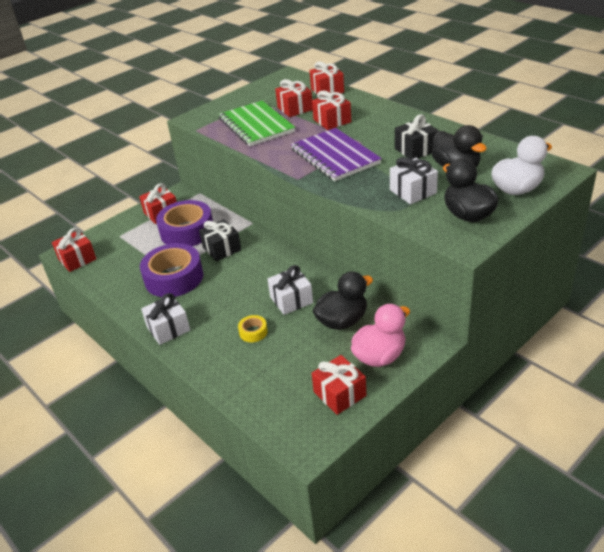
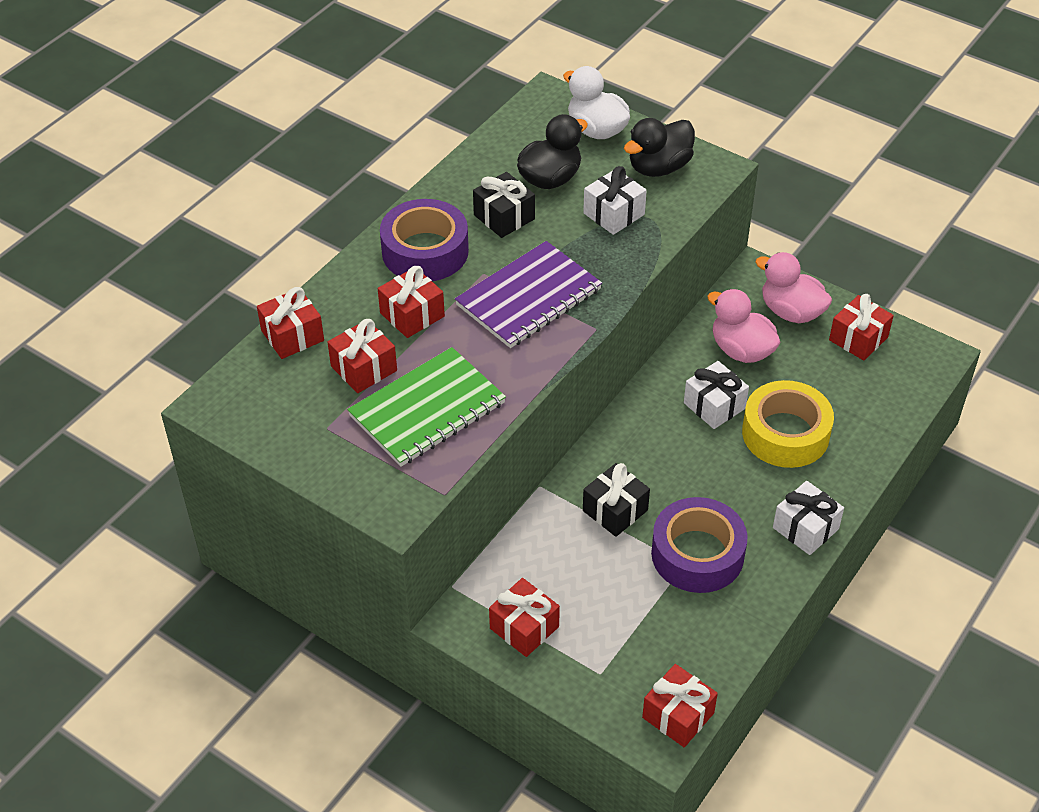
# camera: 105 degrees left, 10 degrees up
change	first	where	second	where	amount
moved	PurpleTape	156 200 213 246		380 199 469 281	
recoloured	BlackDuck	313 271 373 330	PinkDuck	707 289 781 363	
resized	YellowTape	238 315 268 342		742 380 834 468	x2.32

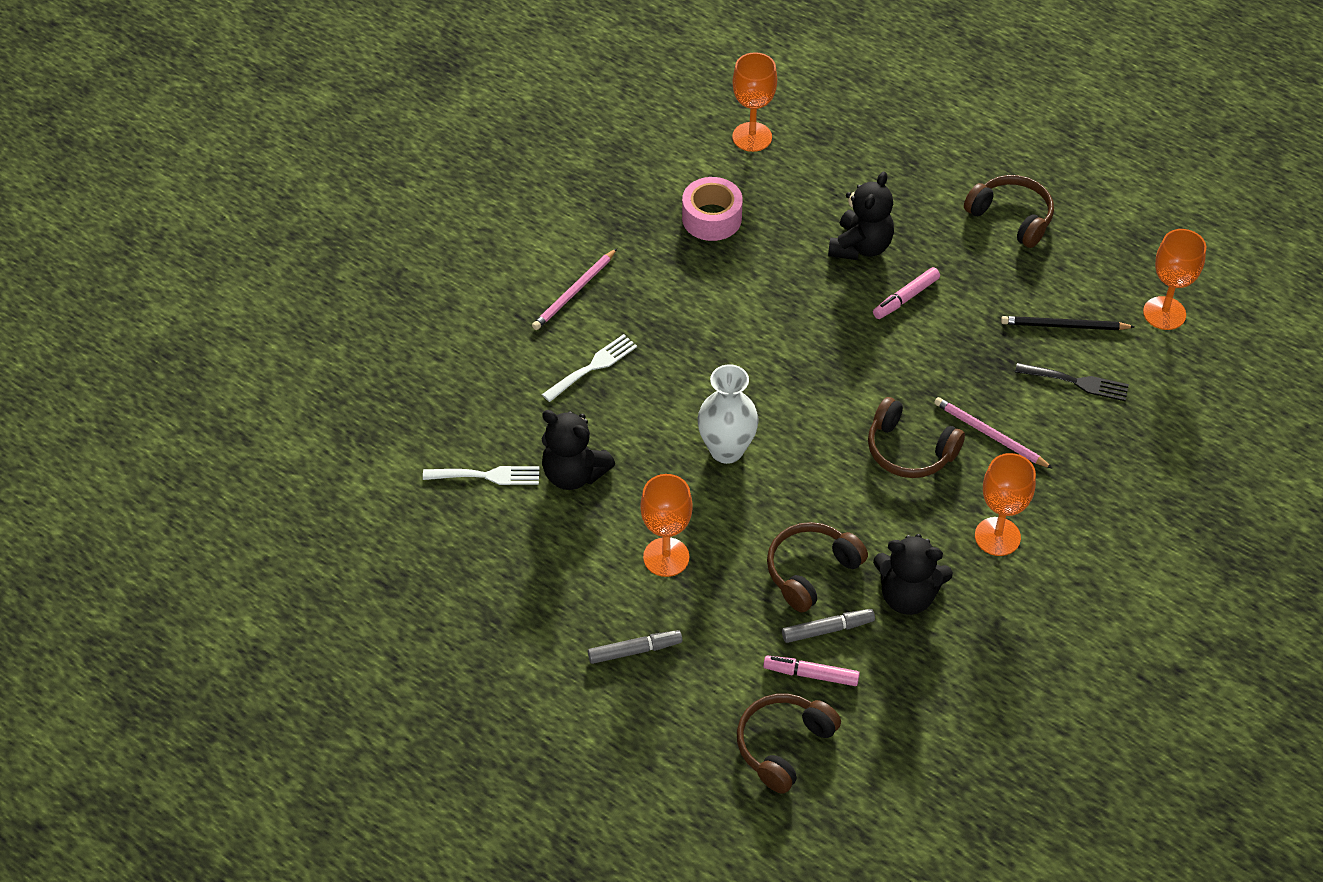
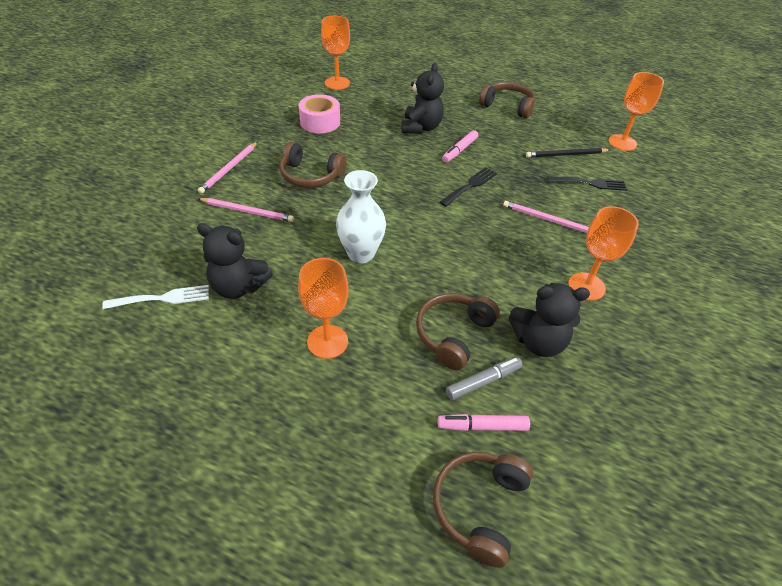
# camera: 15 degrees left, 5 degrees down
change	first	where	second	where	amount
removed	GreyMarker	588 630 682 664			
added			BlackFork	440 167 497 207	
moved	BrownHeadphones	868 397 965 478		279 142 346 188	
replaced	WhiteFork	542 334 637 402	PinkPencil	198 198 294 222	

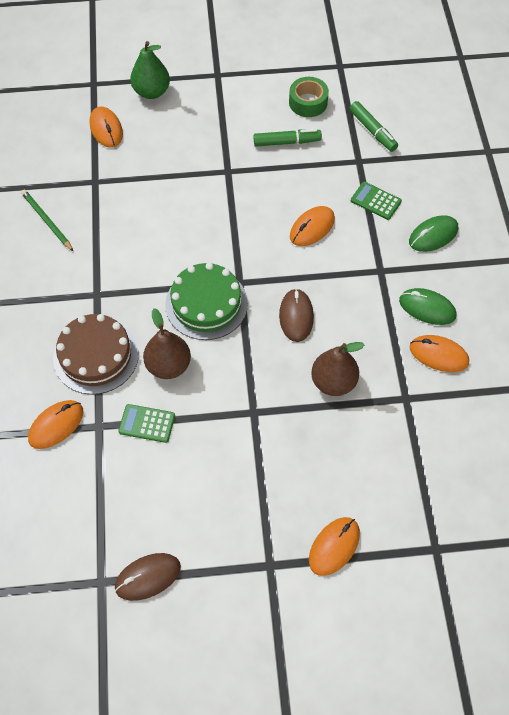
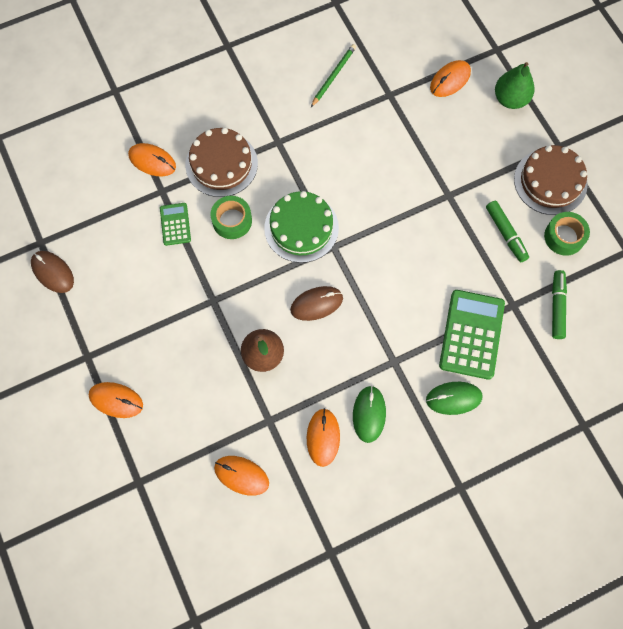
# camera: 70 degrees right, 10 degrees up
change	first	where	second	where	amount
added			BrownCake	514 145 588 215	
moved	OrangeMouse	290 206 335 246		214 456 269 496	
replaced	BrownPear	143 308 191 379	GreenTape	211 196 252 239	
turned	GreenMarker	349 101 398 152		552 270 567 339	150 degrees clockwise
turned	GreenMouse	409 215 458 252		426 382 482 415	45 degrees counterclockwise
resized	GreenCalculator	351 182 402 220		439 290 505 380	x1.89

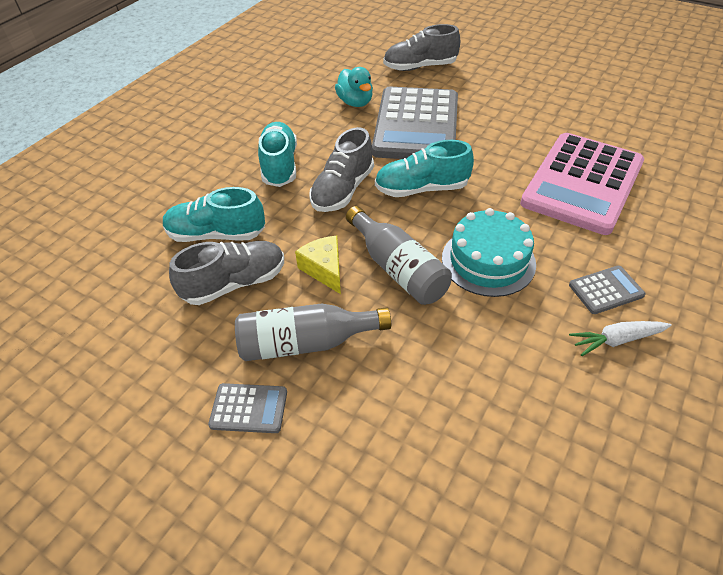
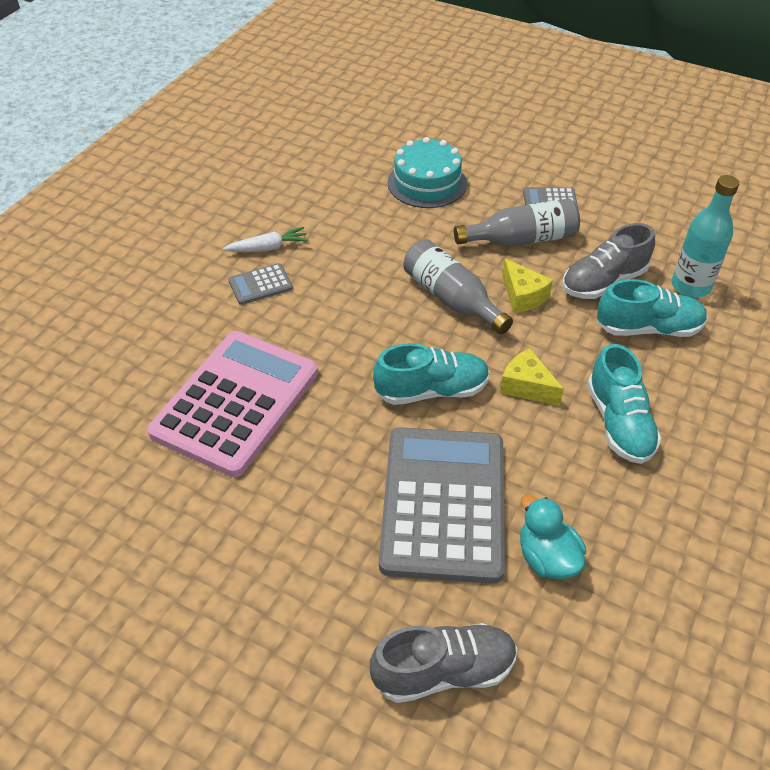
# camera: 175 degrees right, 0 degrees up
change	first	where	second	where	amount
added			TurquoiseBottle	672 175 739 298	
moved	TurquoiseCake	442 208 536 297		387 137 467 208	
replaced	GreyShoe	309 127 374 212	YellowCheese	500 348 564 406	

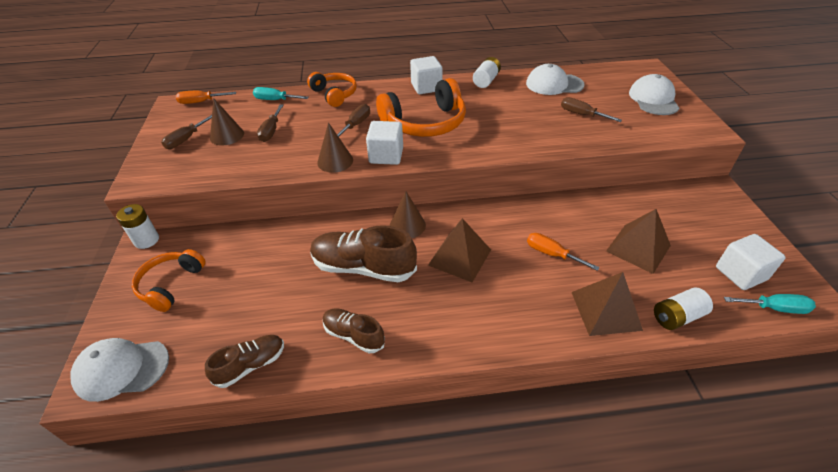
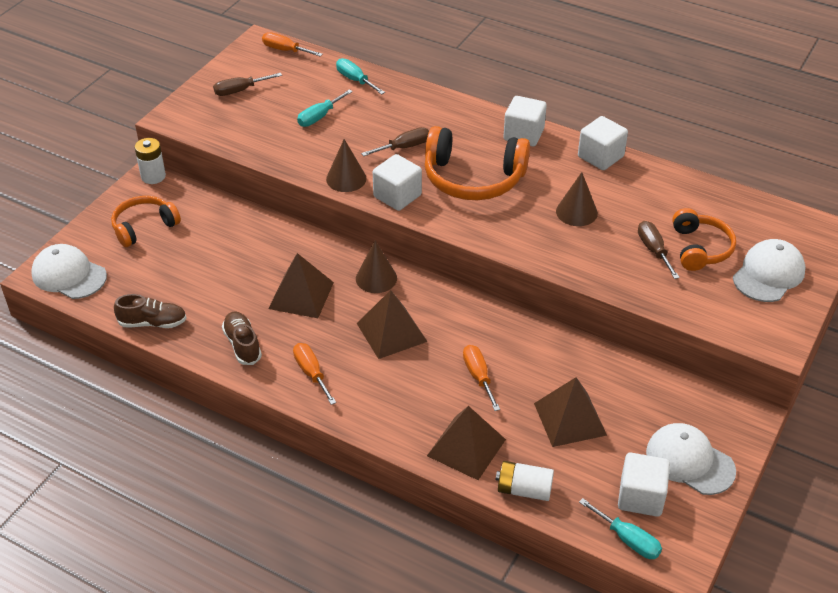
# camera: 35 degrees right, 0 degrees up
change	first	where	second	where	amount
added			OrangeScrewdriver	293 343 336 405	
moved	BrownCone	210 98 244 146		556 172 598 226	
moved	OrangeHeadphones	307 72 357 107		672 208 736 271	
moved	WhiteCap	526 64 584 95		646 423 736 495	
replaced	BrownShoe	310 225 417 282	BrownPyramid	268 253 334 318	
replaced	WhiteBattery	473 57 501 88	WhiteCube	578 116 628 170	
recoloured	BrownScrewdriver	257 104 284 142	TurquoiseScrewdriver	297 89 353 127	

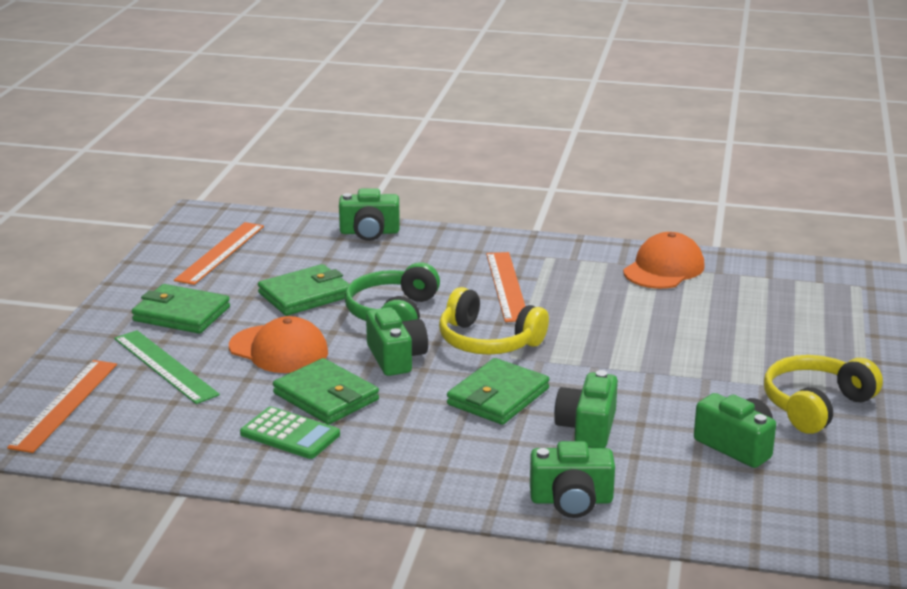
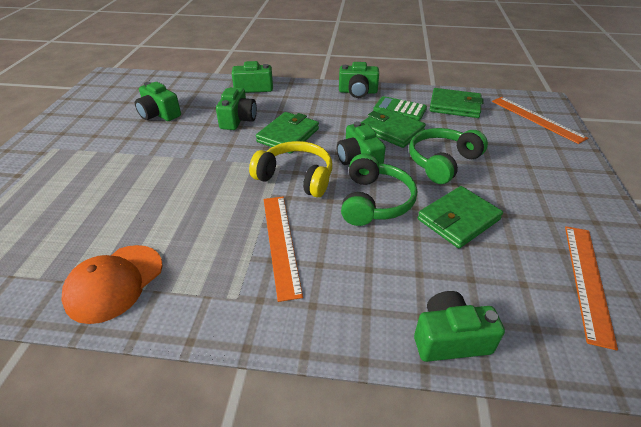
# camera: 175 degrees right, 15 degrees up
change	first	where	second	where	amount
removed	GreenRuler	114 330 220 404			
removed	YellowHeadphones	764 355 883 434			
added			GreenCamera	339 62 379 98	
moved	GreenWallet	132 284 230 334		430 88 483 118	
replaced	OrangeCap	229 316 328 373	GreenHeadphones	409 128 488 184	
turned	OrangeRuler	7 360 117 453		492 97 588 144	45 degrees counterclockwise

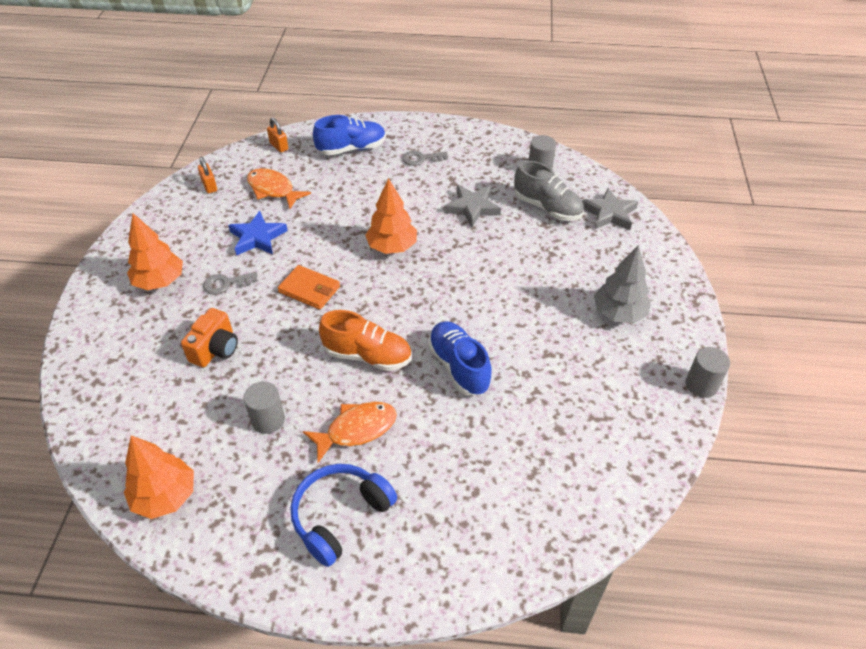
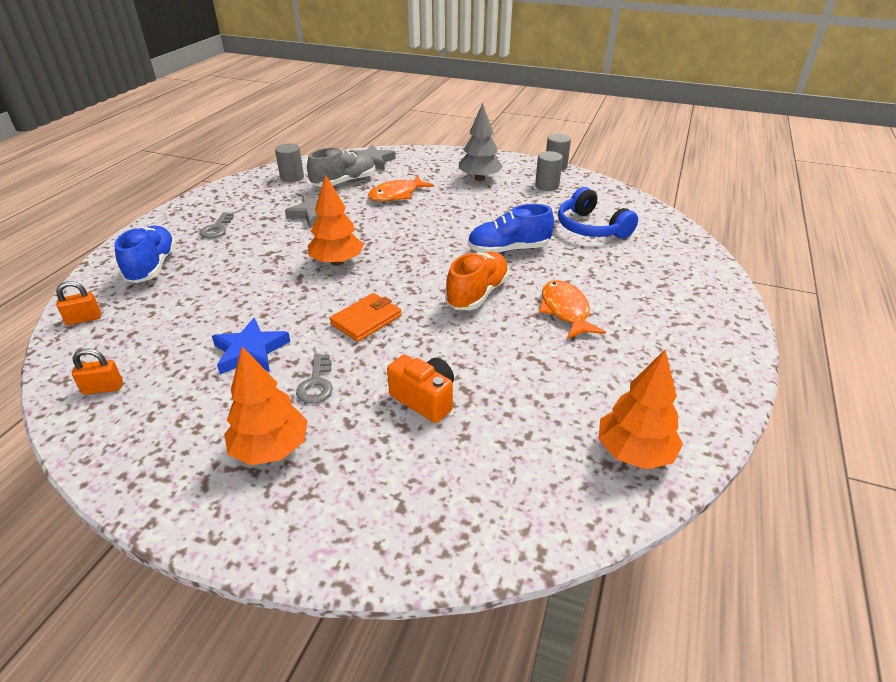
# camera: 75 degrees left, 10 degrees down
change	first	where	second	where	amount
moved	GreyCylinder	244 381 285 434		535 151 563 191	
moved	OrangeFish	247 168 311 209		368 175 434 202	
moved	BlueHeadphones	291 464 397 567		558 187 638 239	

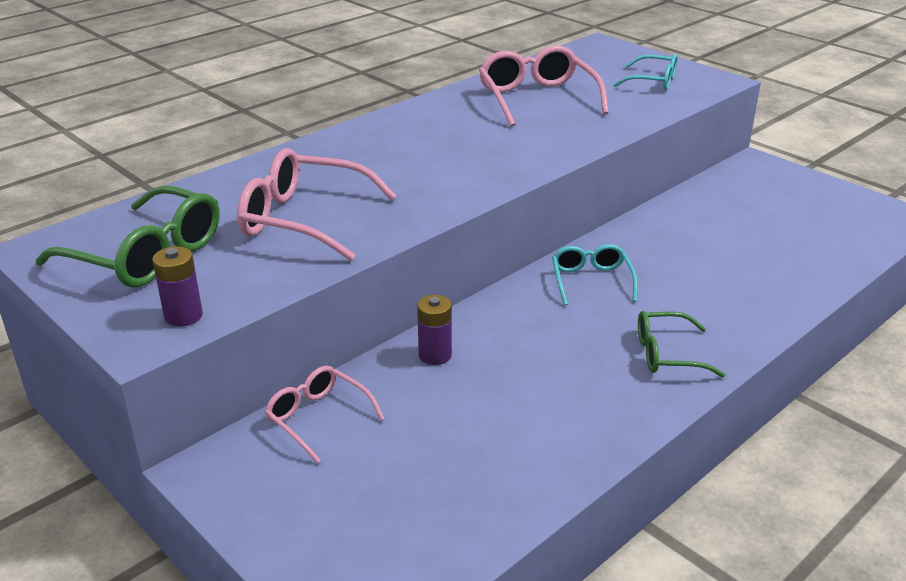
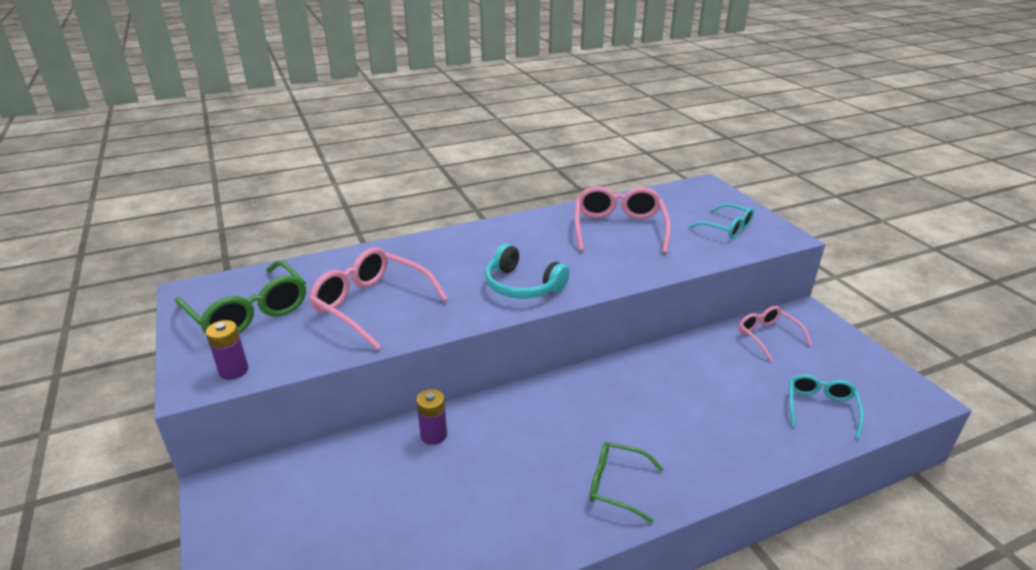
# camera: 20 degrees right, 0 degrees up
change	first	where	second	where	amount
added			TurquoiseHeadphones	485 244 569 299	
moved	PinkGlasses	265 366 385 463		738 306 812 361	
moved	TurquoiseGlasses	552 244 638 305		790 374 864 438	

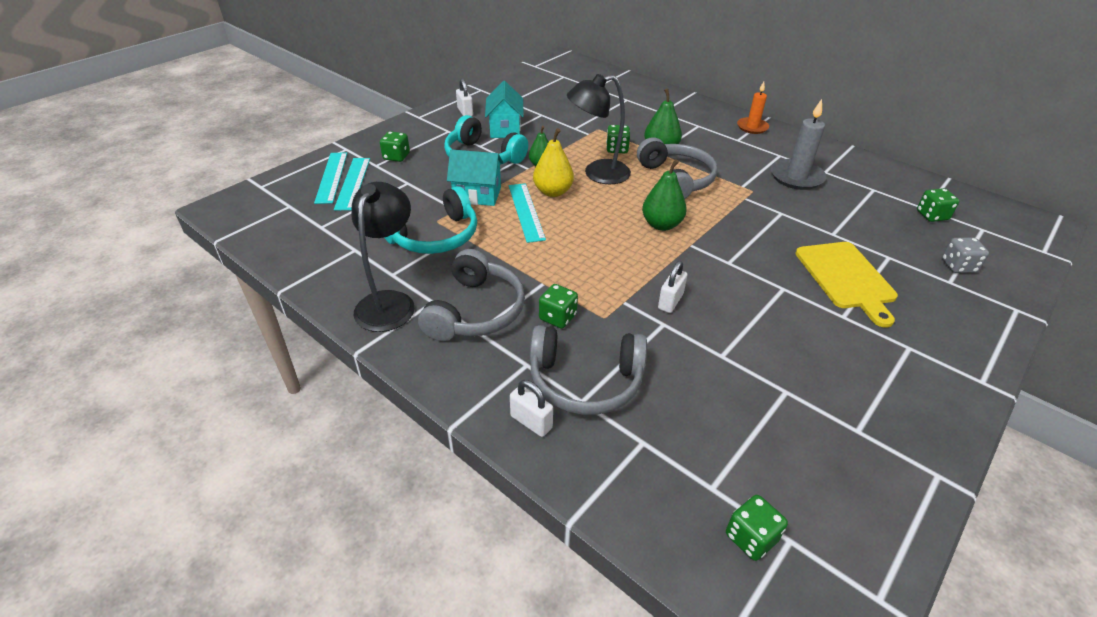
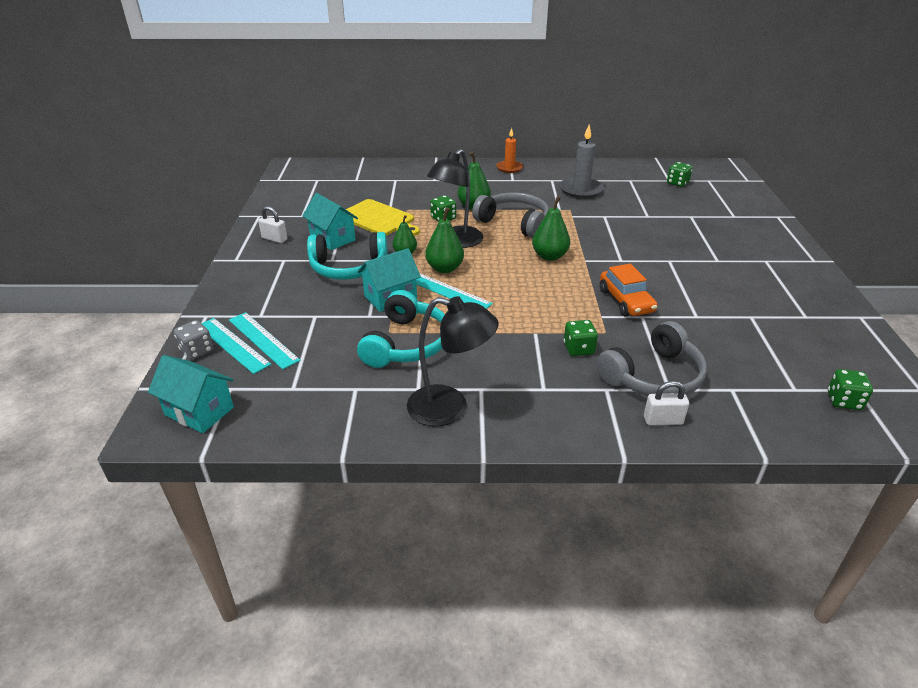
# camera: 40 degrees left, 5 degrees down
change	first	where	second	where	amount
removed	GreenDice	380 131 410 162			
removed	GreyHeadphones	418 249 525 341			
added			TurquoiseHouse	148 355 234 433	
moved	YellowCuttingBoard	795 242 898 327		346 199 420 236	
moved	GreyDice	942 238 989 273		174 320 214 360	
replaced	WhitePadlock	658 261 687 313	OrangeCar	600 264 658 316	
recoloured	YellowPear	533 128 574 197	GreenPear	425 207 464 273	
turned	BlackLamp	351 182 415 332		407 296 499 427	135 degrees clockwise

